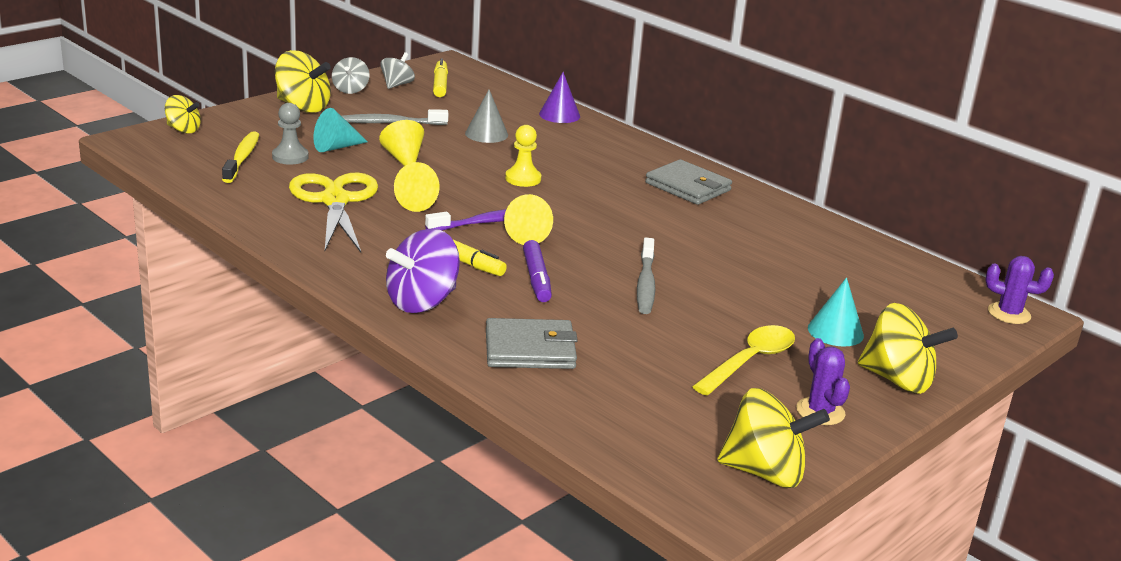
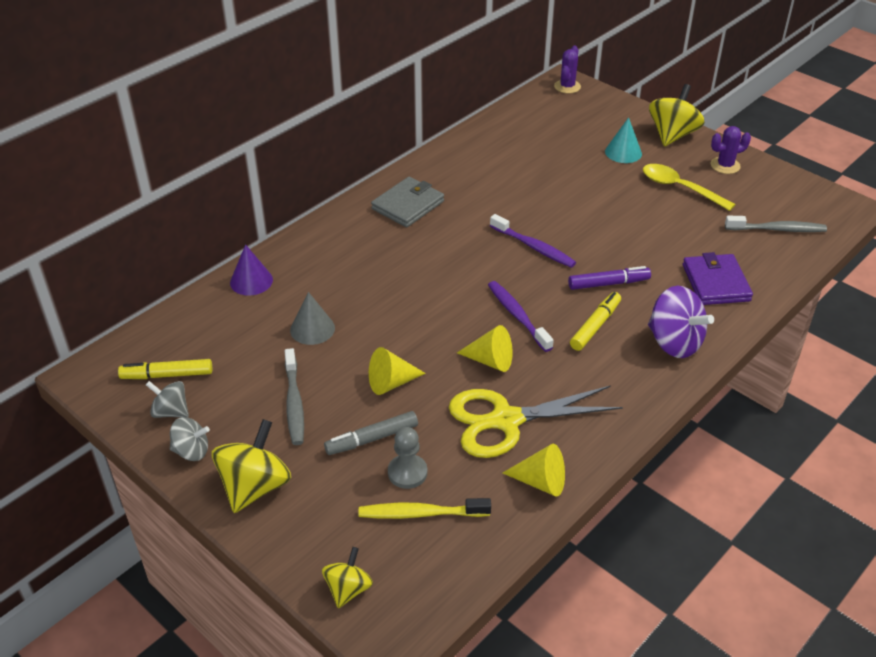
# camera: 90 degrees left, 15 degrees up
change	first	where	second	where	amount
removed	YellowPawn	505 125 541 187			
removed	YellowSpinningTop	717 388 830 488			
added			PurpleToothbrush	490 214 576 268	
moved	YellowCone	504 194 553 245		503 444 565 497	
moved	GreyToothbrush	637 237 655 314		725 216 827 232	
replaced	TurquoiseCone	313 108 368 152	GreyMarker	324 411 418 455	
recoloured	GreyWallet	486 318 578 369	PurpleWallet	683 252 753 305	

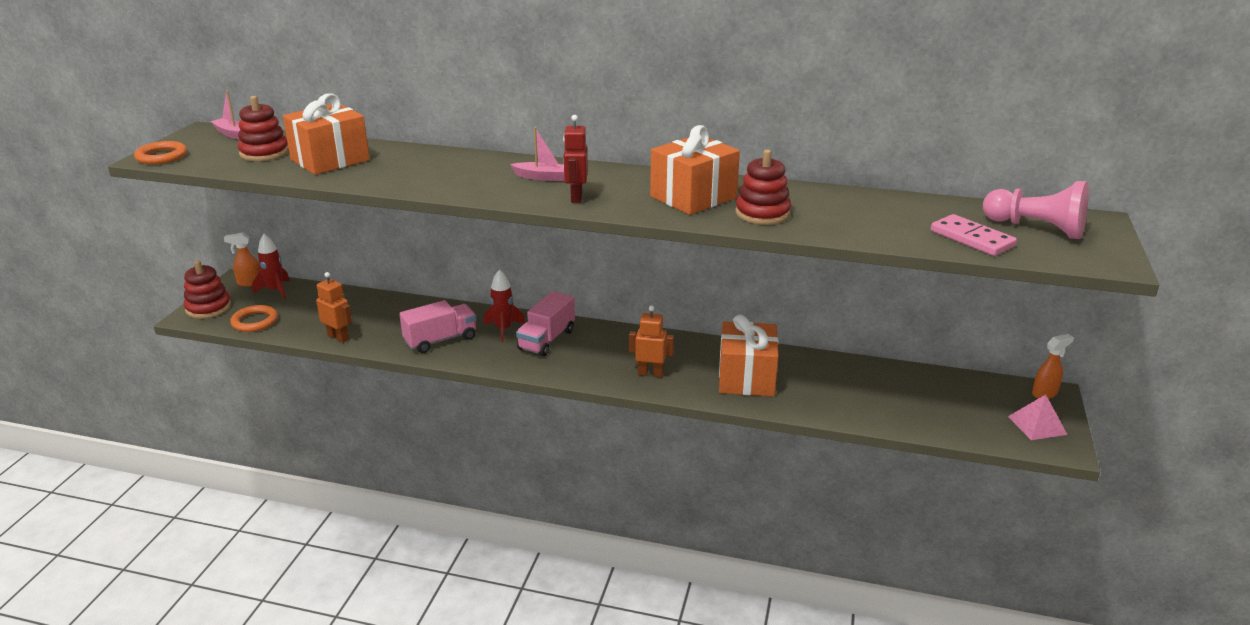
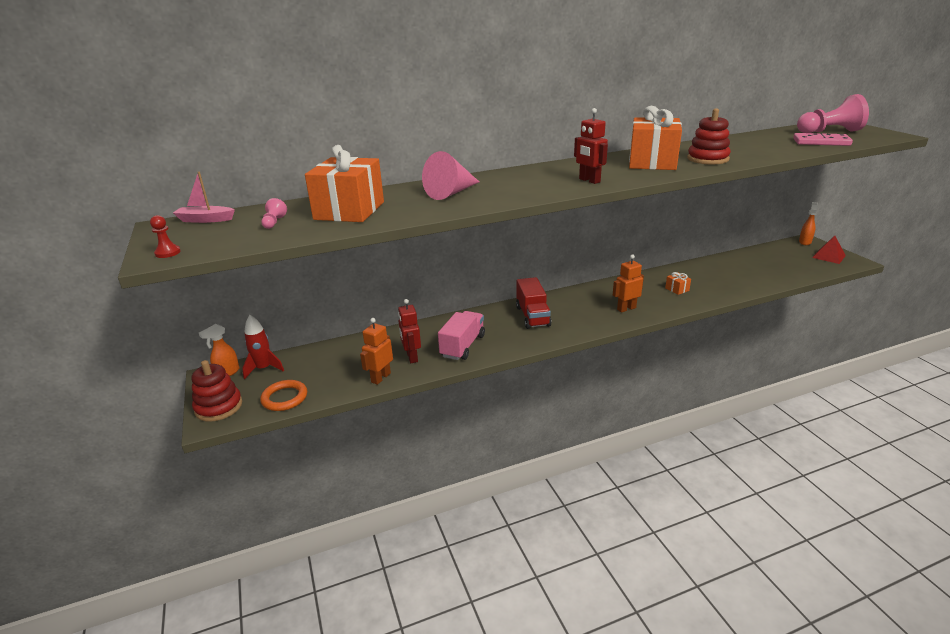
# camera: 35 degrees left, 0 degrees up
change	first	where	second	where	amount
removed	RedRocket	484 269 525 342			
removed	PinkBoat	510 127 564 181			
added			RedRobot	398 299 421 363	
added			PinkCone	422 151 479 200	
replaced	OrangeRing	134 141 187 164	RedPawn	150 215 181 258	
replaced	RedStackingToy	238 96 289 161	PinkPawn	261 198 287 229	
recoloured	PinkTruck	516 291 575 356	RedTruck	516 277 551 329	
recoloured	PinkPyramid	1008 394 1068 440	RedPyramid	812 236 846 264	
turned	OrangeRobot	316 272 352 343		360 318 393 385	60 degrees counterclockwise
resized	OrangeGift	719 314 779 396		665 272 691 295	x0.40

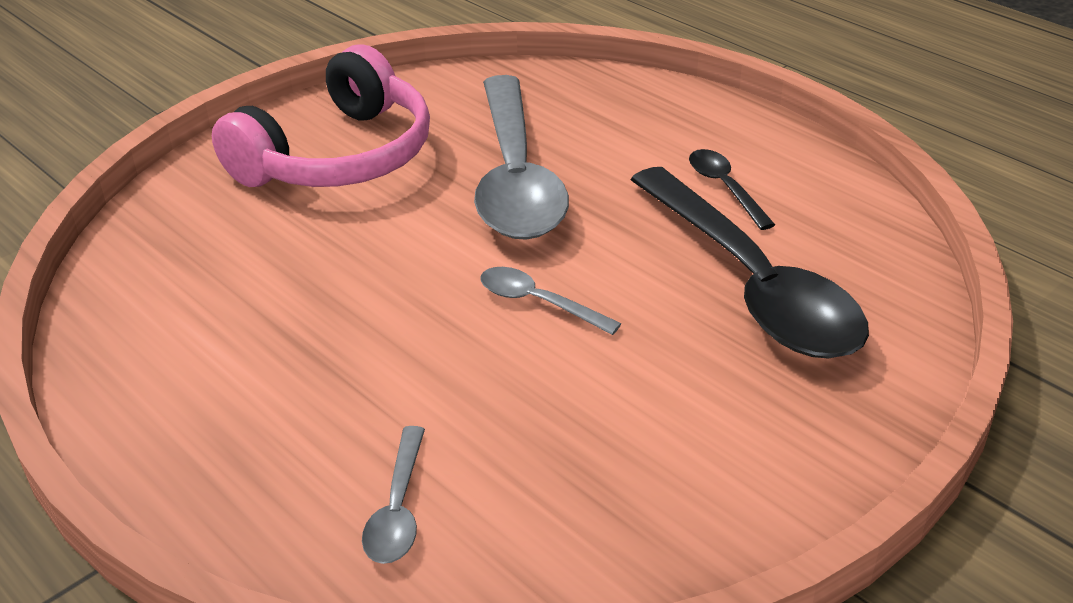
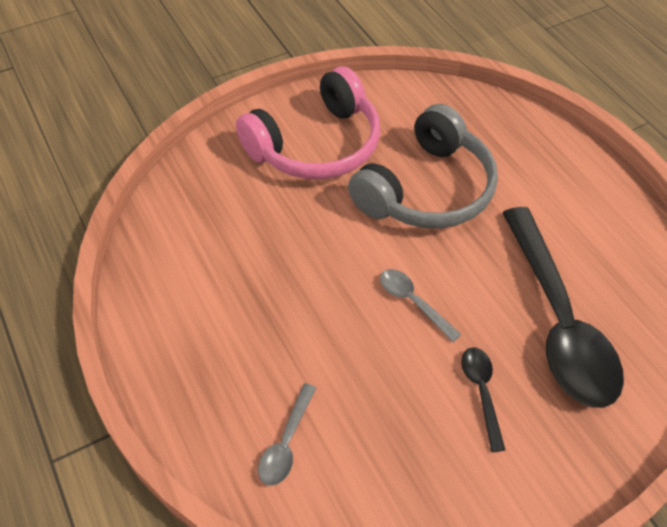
# camera: 15 degrees right, 15 degrees up
change	first	where	second	where	amount
moved	BlackSpoon	689 149 775 230		461 347 505 452	
replaced	GreySpoon	474 75 569 240	GreyHeadphones	348 104 498 229	

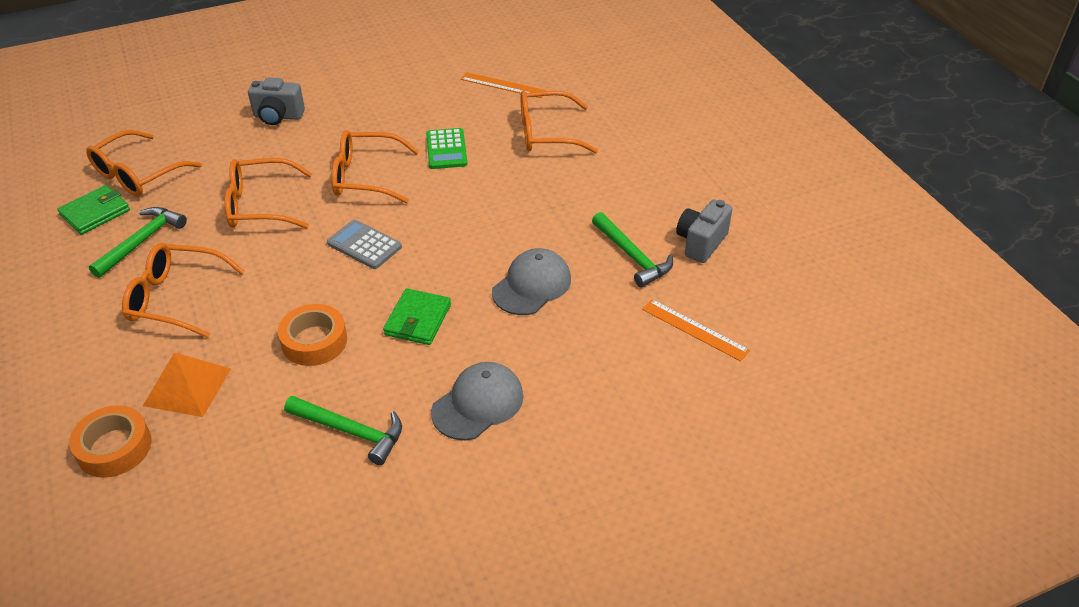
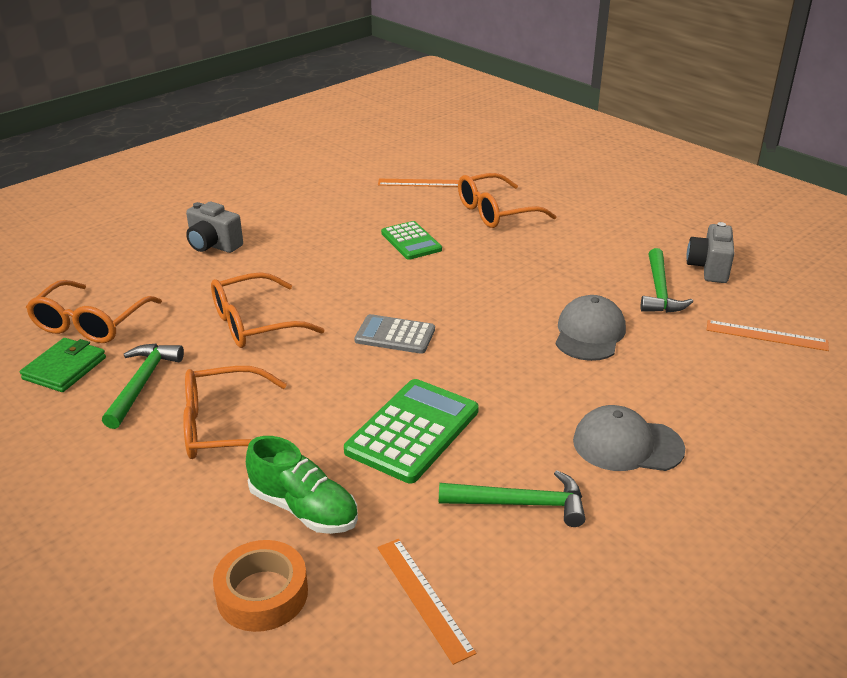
# camera: 20 degrees left, 10 degrees down
change	first	where	second	where	amount
removed	OrangeGlasses	331 130 419 204			
removed	GreenWallet	383 288 451 345			
added			OrangeRuler	377 539 477 665	
replaced	OrangePyramid	143 352 231 417	GreenShoe	246 436 358 534	
replaced	OrangeTape	278 304 347 366	GreenCalculator	344 379 479 483	
turned	GreyCamera	248 77 305 125		186 202 243 253	45 degrees clockwise
turned	GreyCap	431 362 524 440		573 405 685 471	105 degrees counterclockwise
turned	GreenHammer	592 212 673 287		641 248 693 313	60 degrees clockwise

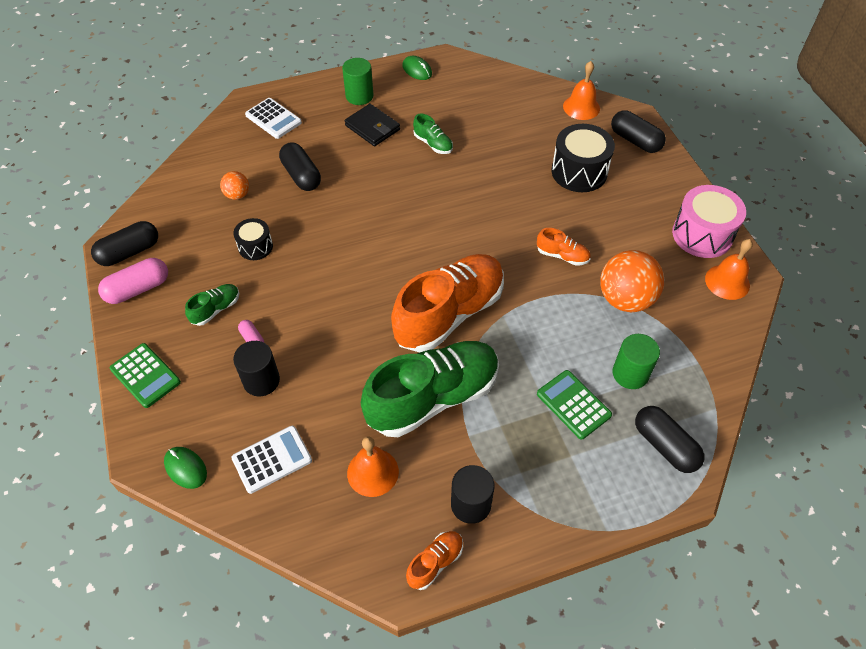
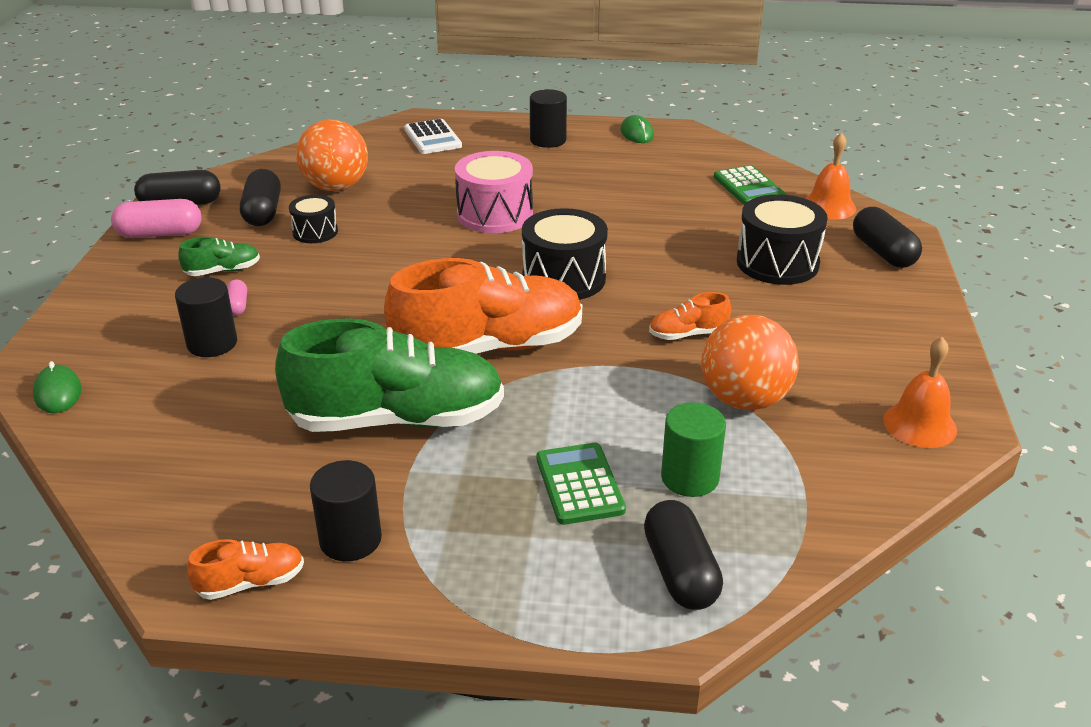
# camera: 25 degrees right, 20 degrees down
change	first	where	second	where	amount
removed	WhiteCalculator	231 426 312 494			
removed	BlackWallet	345 104 400 146			
removed	OrangeBell	347 436 399 497			
removed	GreenShoe	413 114 453 154			
added			BlackDrum	522 208 608 300	
moved	GreenCalculator	109 343 181 408		714 165 786 205	
moved	BlackCapsule	279 142 321 191		240 169 281 226	
moved	PinkDrum	672 185 746 258		455 151 533 233	
recoloured	GreenCylinder	342 58 373 105	BlackCylinder	530 89 567 148	
turned	OrangeShoe	537 228 591 266		649 292 731 340	120 degrees clockwise
resized	OrangeBall	220 171 249 200		296 119 368 191	x1.97

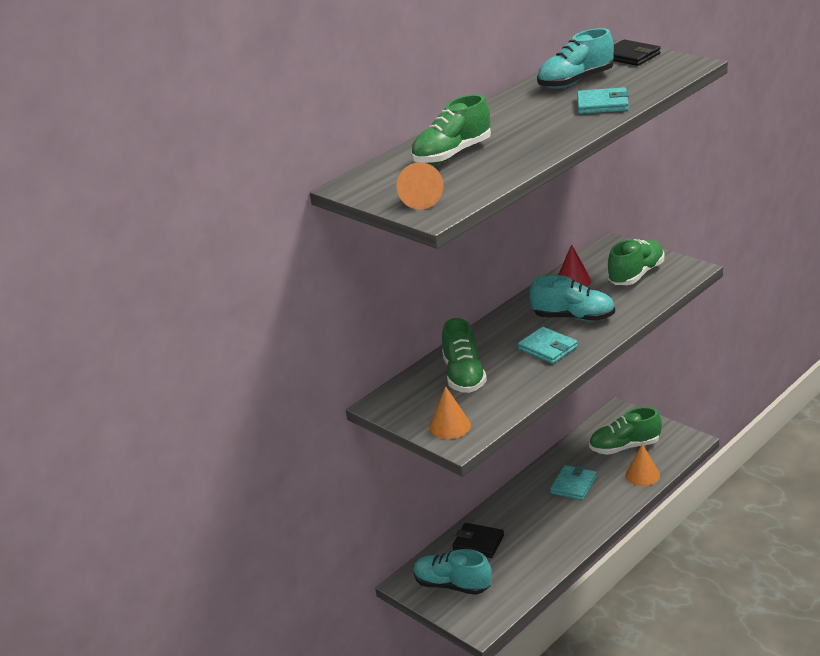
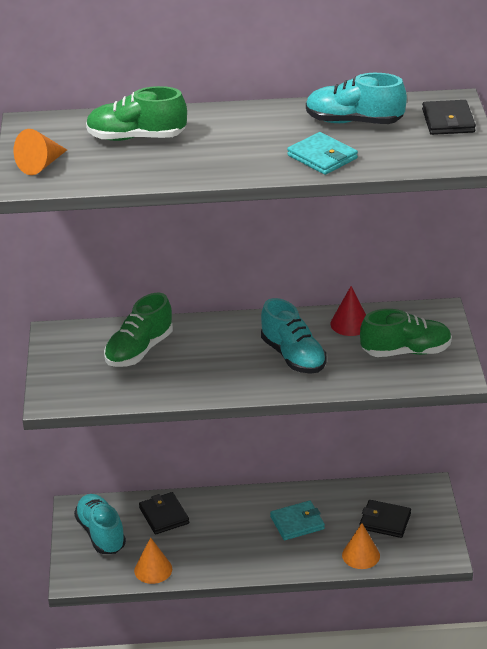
# camera: 40 degrees right, 5 degrees up
change	first	where	second	where	amount
removed	TurquoiseWallet	518 327 578 364			
moved	OrangeCone	430 386 471 439		134 537 172 584	
replaced	GreenShoe	589 407 662 455	BlackWallet	359 500 411 538	

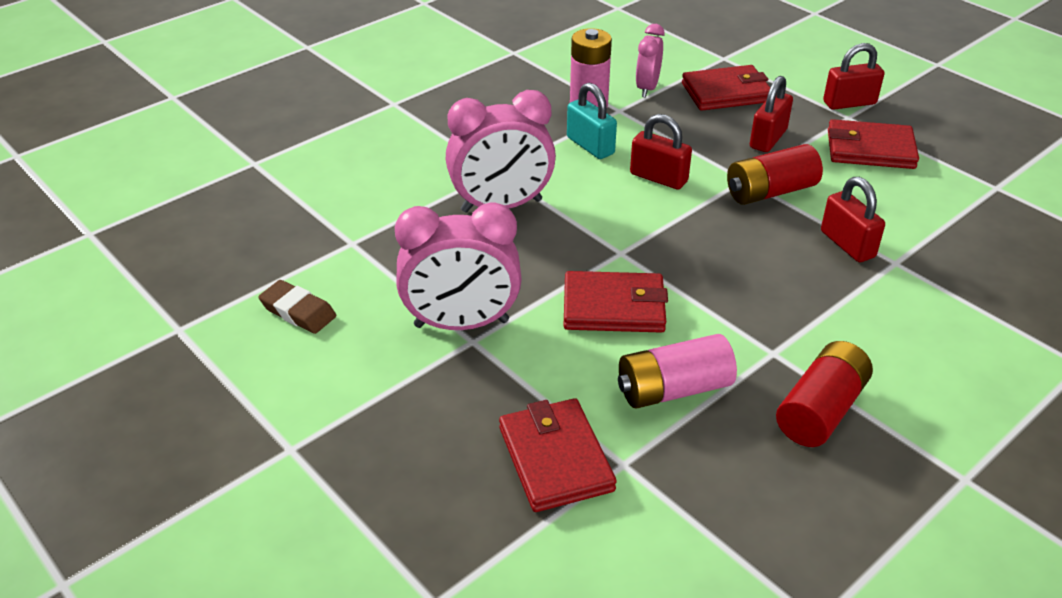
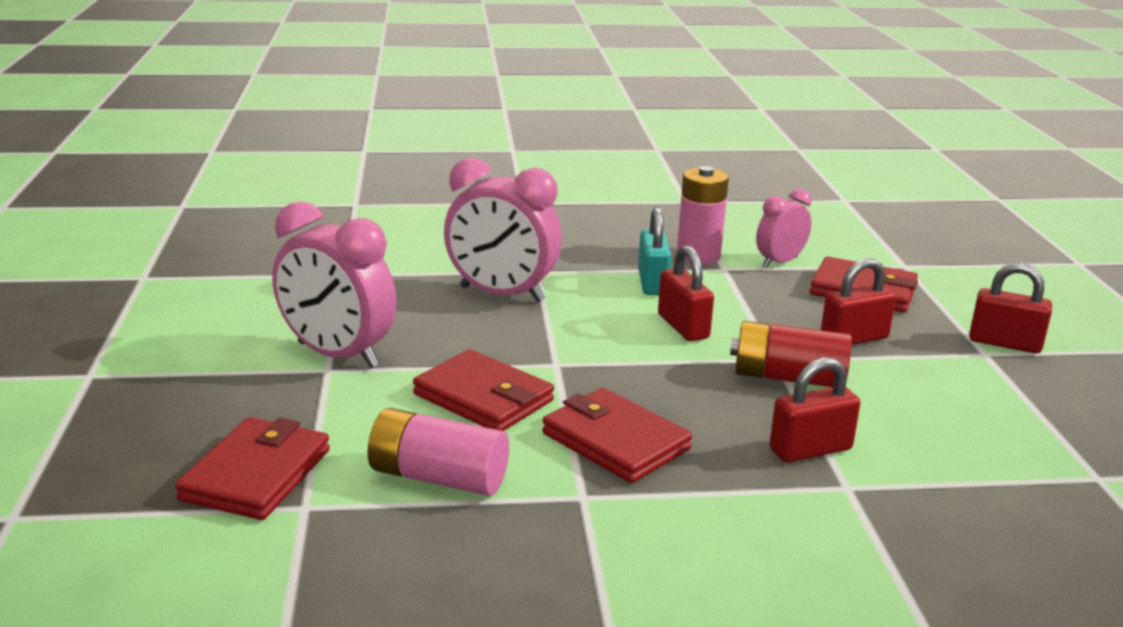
# camera: 35 degrees right, 15 degrees down
change	first	where	second	where	amount
removed	BrownEraser	258 280 336 334			
removed	RedBattery	776 341 873 447			
moved	RedWallet	828 119 919 169		542 388 692 483	
turned	RedPadlock	821 177 885 262		769 357 860 462	60 degrees clockwise

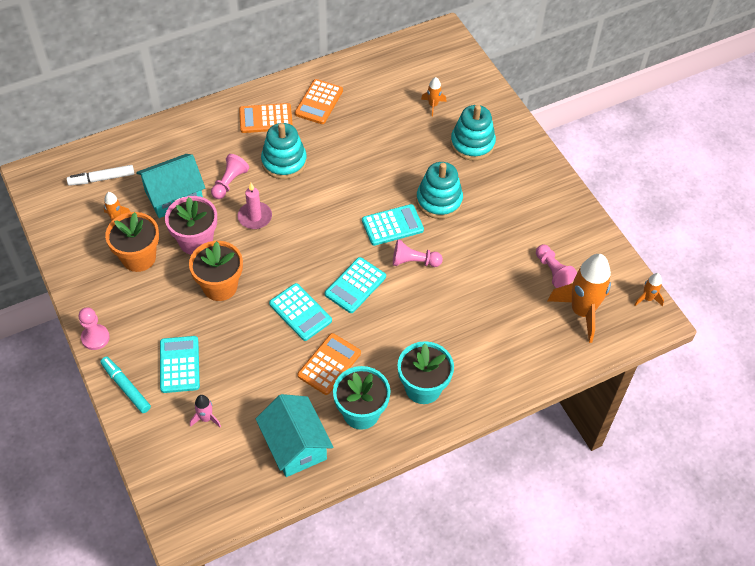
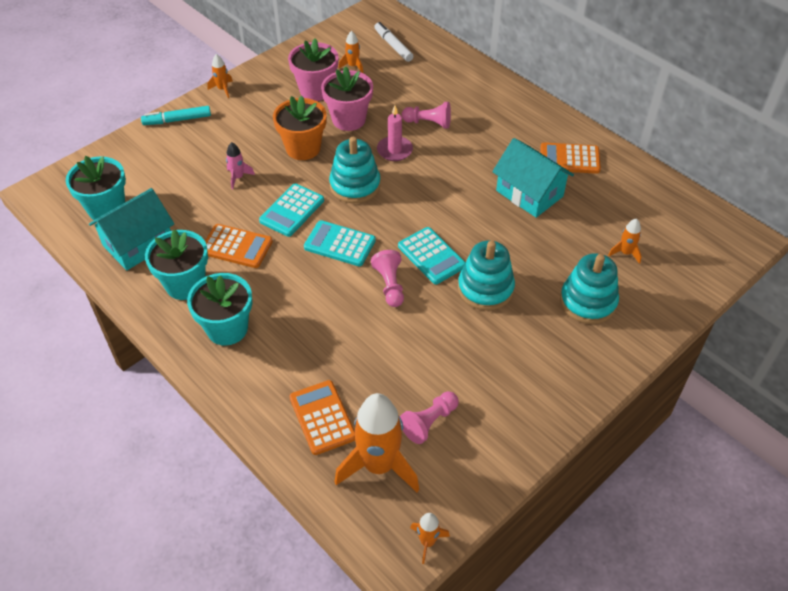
# camera: 75 degrees right, 5 degrees down
change	first	where	second	where	amount
removed	TurquoiseCalculator	160 336 200 393			
added			TurquoiseFlowerPot	66 156 126 220	
moved	TurquoiseHouse	136 154 205 218		492 138 574 218	
moved	PinkRocket	190 395 221 427		226 142 255 189	
moved	OrangeCalculator	239 103 293 133		290 380 355 455	
moved	TurquoiseStackingToy	261 123 307 179		329 137 380 203	
replaced	PinkPawn	79 307 110 350	OrangeRocket	207 54 233 98	
recoloured	OrangeFlowerPot	105 212 159 272	PinkFlowerPot	288 38 339 101	
turned	TurquoiseMarker	100 356 151 413		141 106 211 125	135 degrees counterclockwise

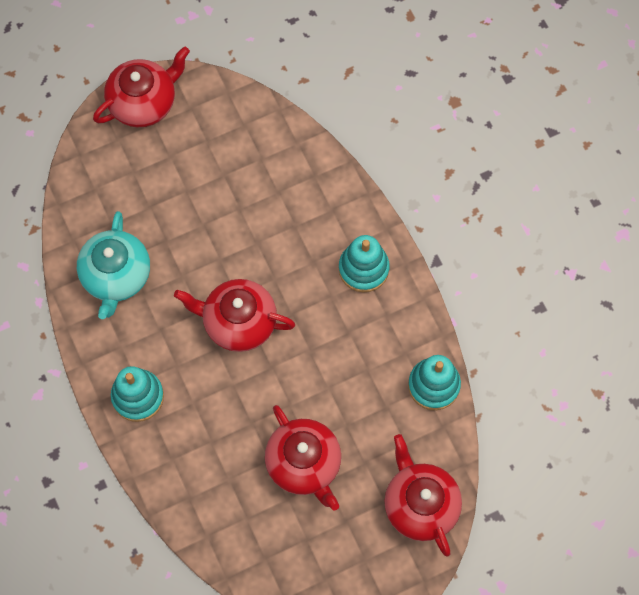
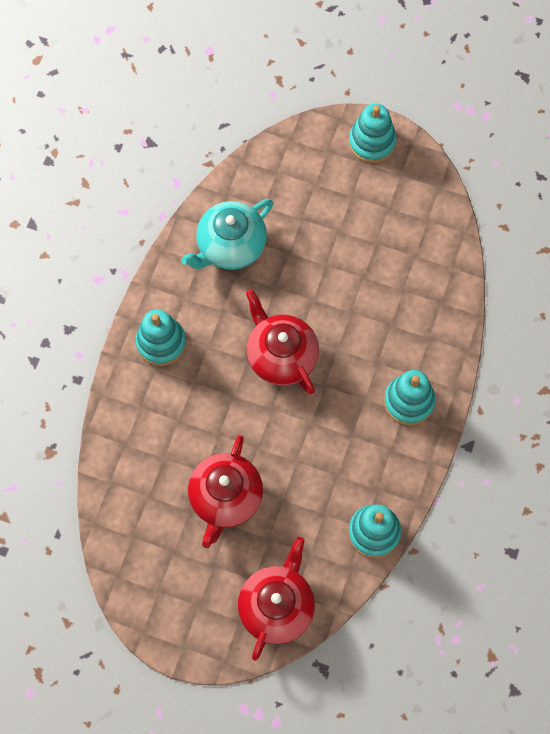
# camera: 45 degrees right, 0 degrees up
change	first	where	second	where	amount
replaced	RedTeapot	93 47 190 127	TurquoiseStackingToy	349 104 397 163	

